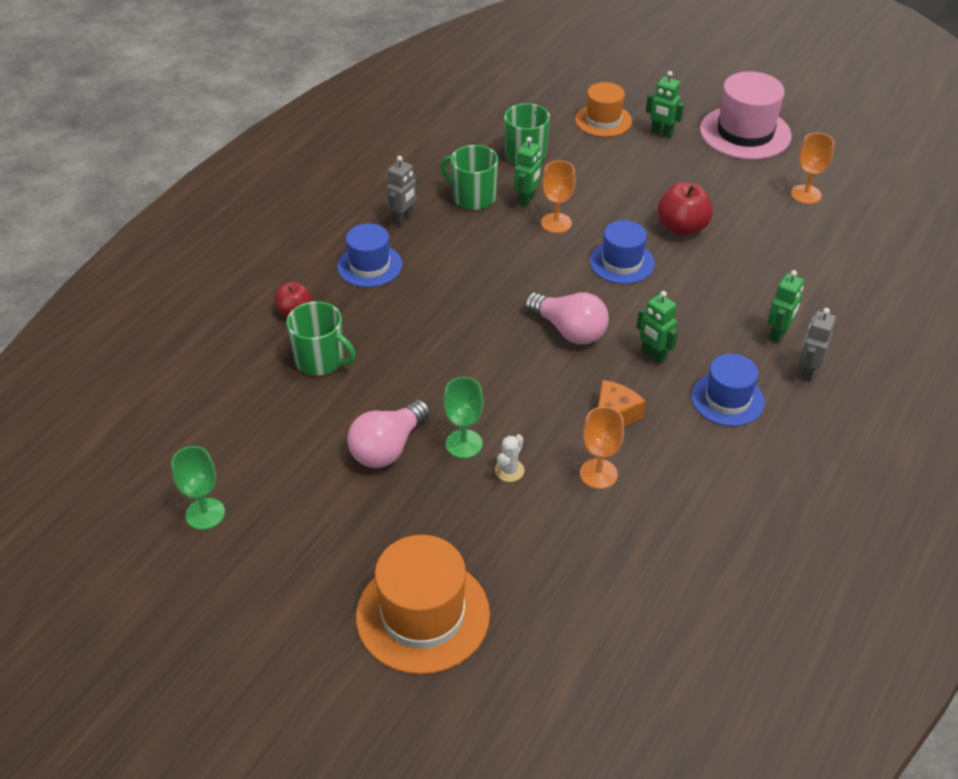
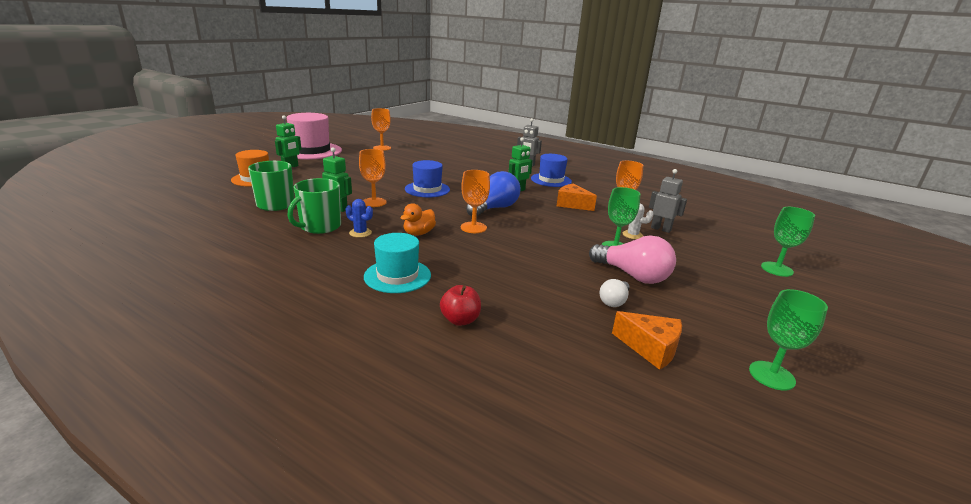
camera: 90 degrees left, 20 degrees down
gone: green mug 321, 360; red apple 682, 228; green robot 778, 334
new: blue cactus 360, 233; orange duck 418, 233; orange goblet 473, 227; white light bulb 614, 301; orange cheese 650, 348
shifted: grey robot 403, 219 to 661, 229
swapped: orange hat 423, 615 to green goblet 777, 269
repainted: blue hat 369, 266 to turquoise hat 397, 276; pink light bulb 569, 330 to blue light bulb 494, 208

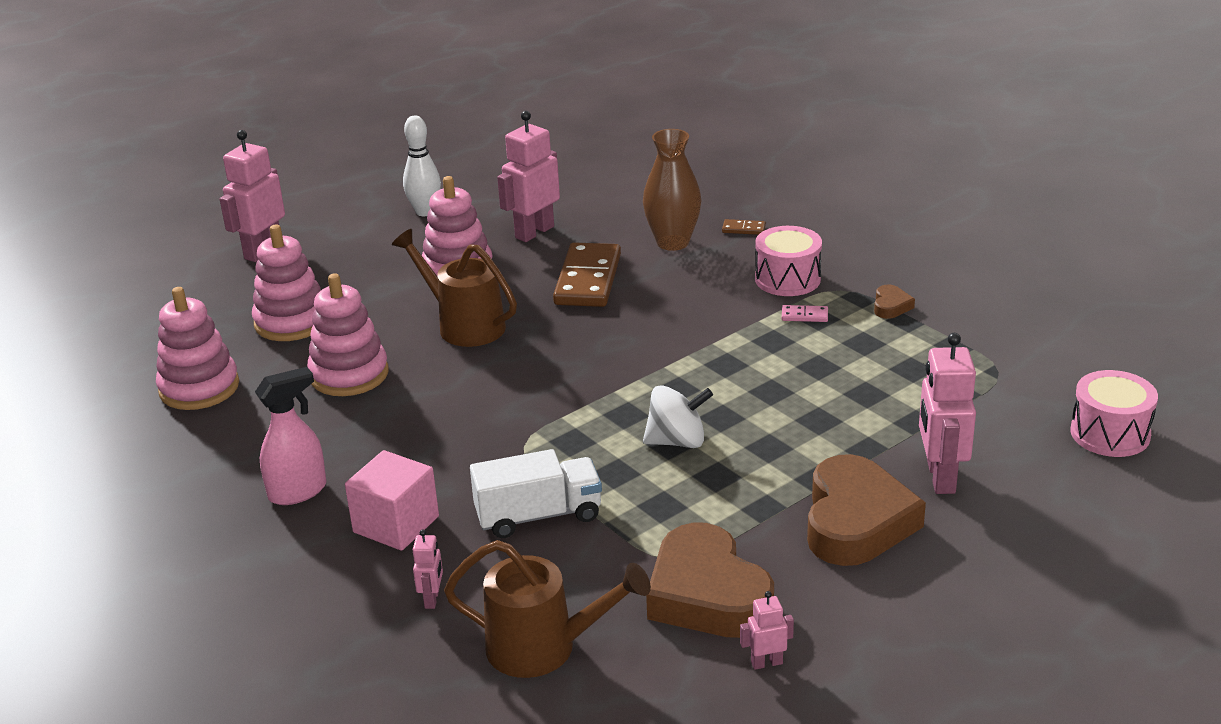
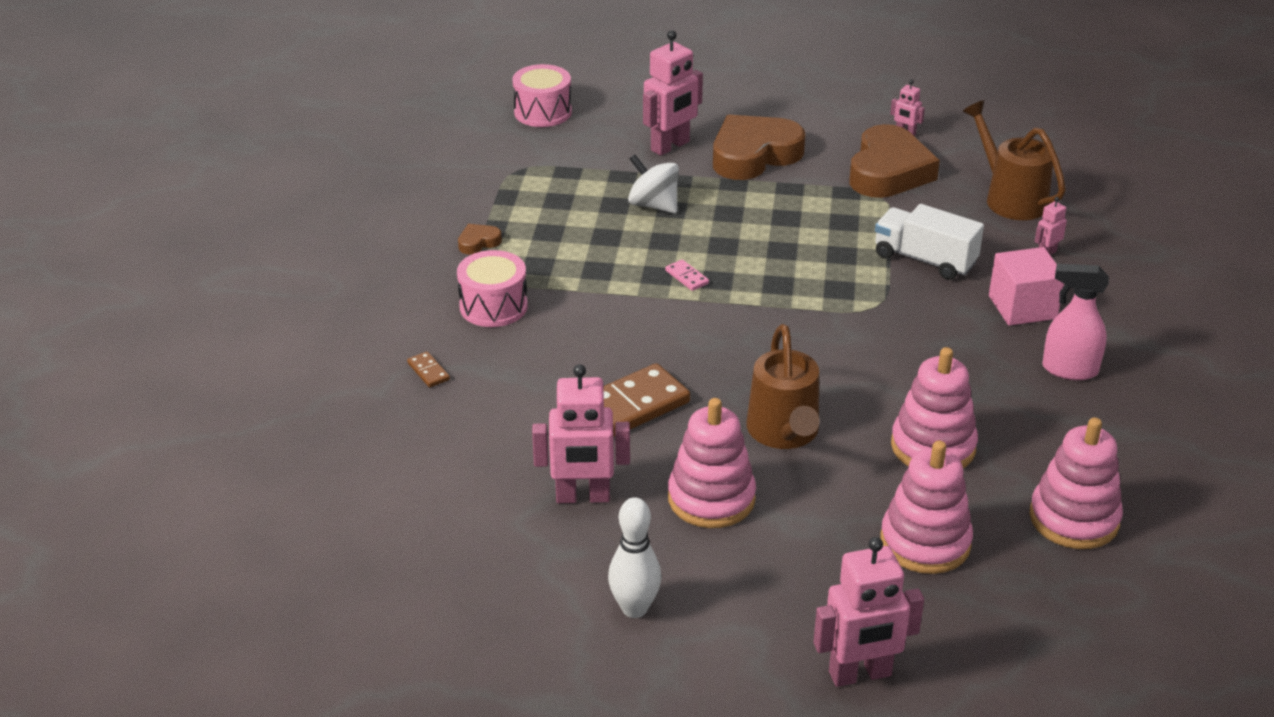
camera: 135 degrees left, 5 degrees up
gone: brown vase 673, 242
shifted: white spinning top 677, 441 to 653, 205; pink domino 804, 316 to 687, 277

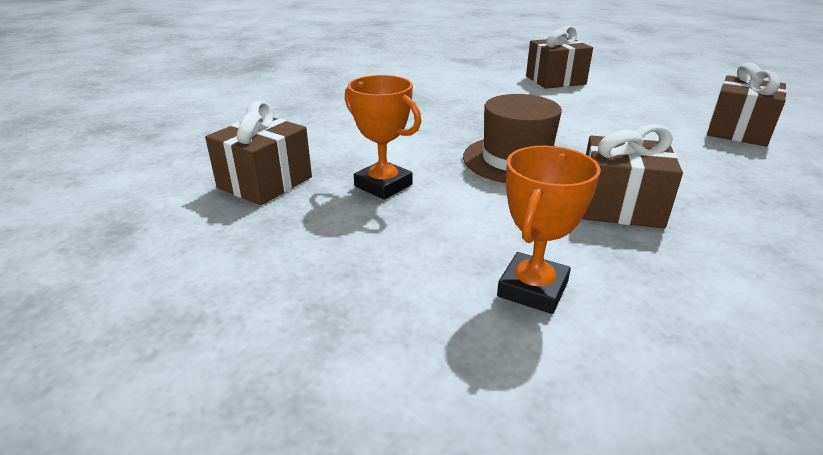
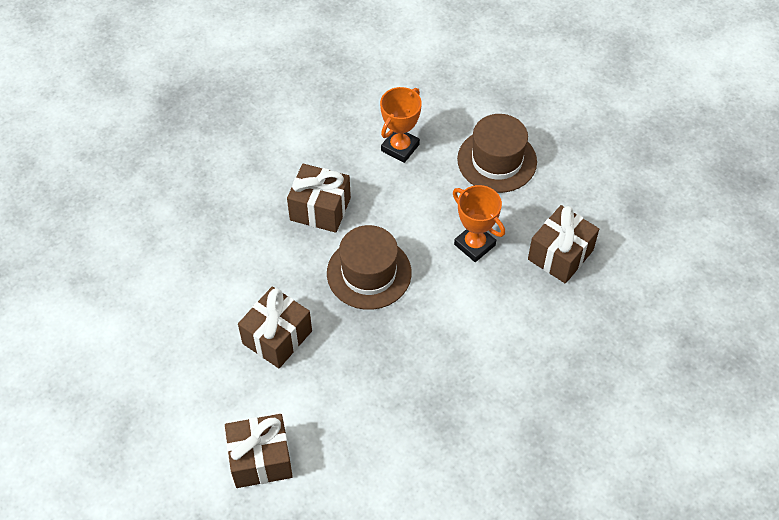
camera: 175 degrees left, 25 degrees up
new: brown hat 497, 160
shifted: brown gift 738, 131 to 277, 337

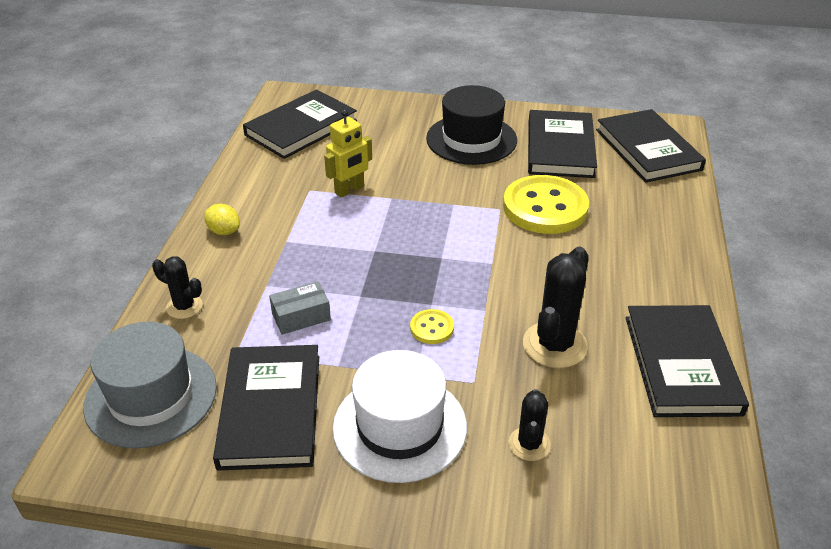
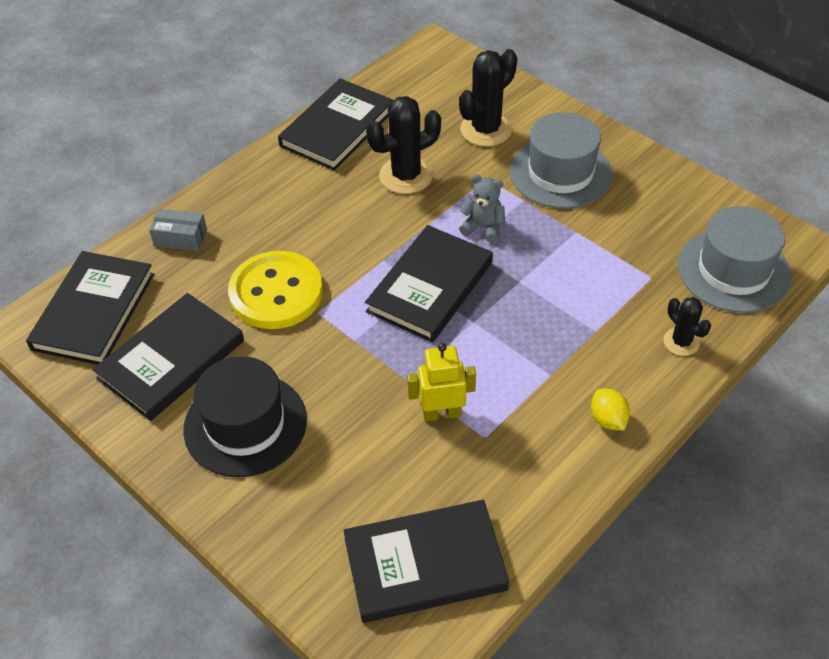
camera: 145 degrees left, 10 degrees up
shifted: grey box 301, 317 to 180, 238; black book 270, 410 to 430, 287
swapped: yellow button 432, 328 to grey teddy bear 483, 227
repainted: white hat 400, 427 to grey hat 560, 173
scaled: black cactus 529, 444 = 486, 129 x1.72

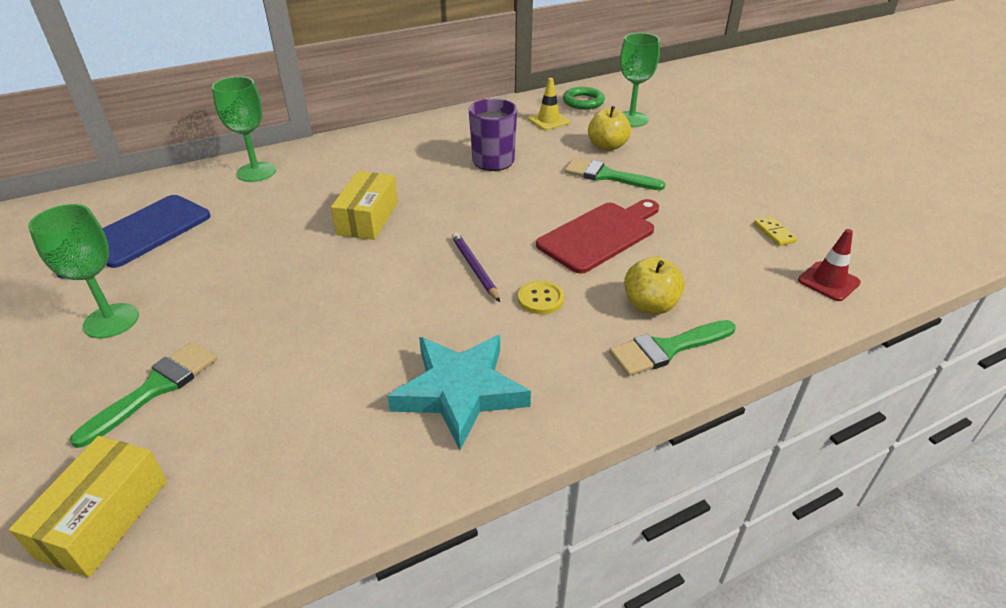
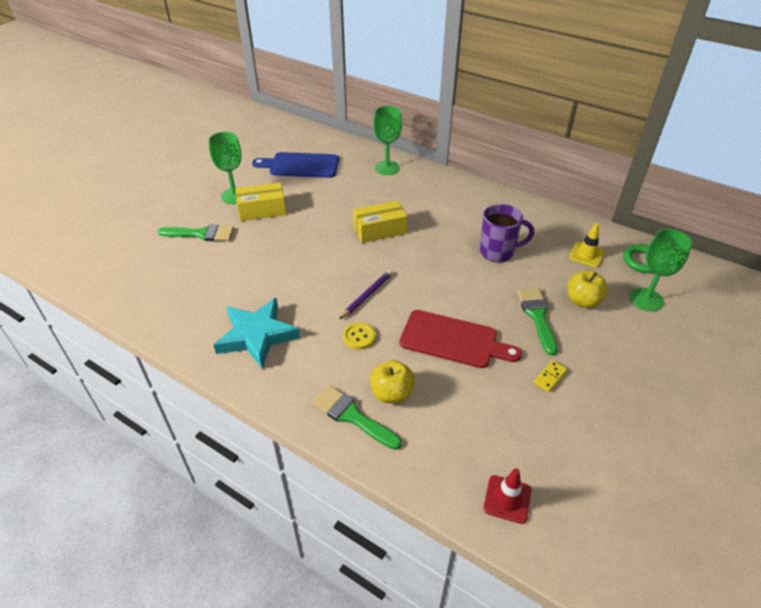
camera: 60 degrees right, 5 degrees up
shifted: yellow box 104, 518 to 262, 210; yellow domino 774, 233 to 550, 377

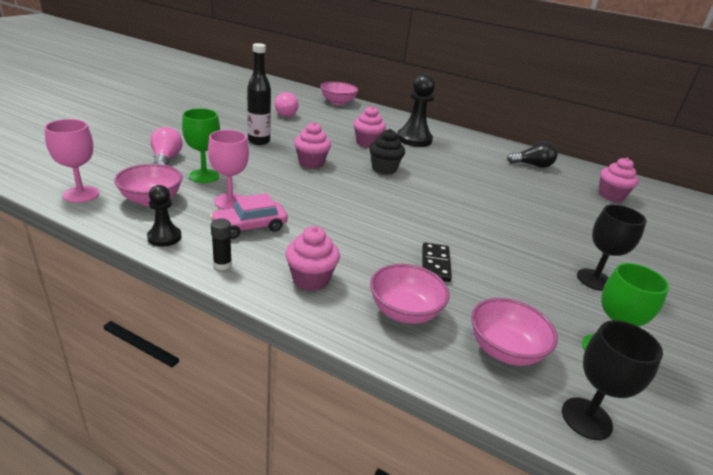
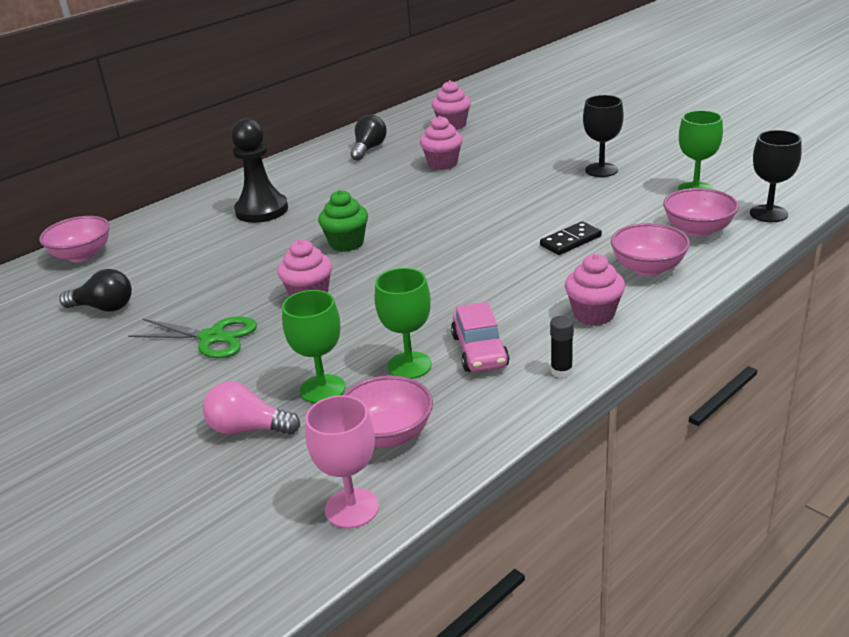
camera: 65 degrees left, 0 degrees up
gone: black pawn 164, 237
shifted: pink cupcake 367, 143 to 442, 164
swapped: black bottle 259, 141 to green scissors 212, 337
repainted: pink light bulb 286, 113 to black light bulb 104, 307; black cupcake 384, 169 to green cupcake 346, 243; pink goblet 230, 201 to green goblet 409, 365
rotated: black domino 435, 264 = 570, 241 60 degrees counterclockwise

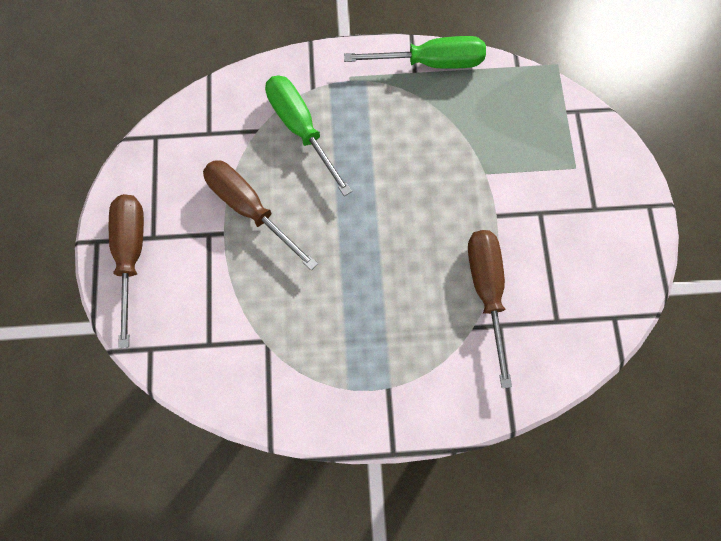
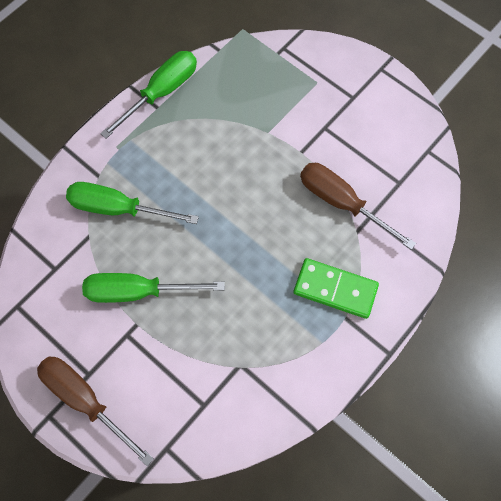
camera: 45 degrees left, 5 degrees down
new: green domino 335, 289
repainted: brown screwdriver 250, 208 to green screwdriver 138, 291

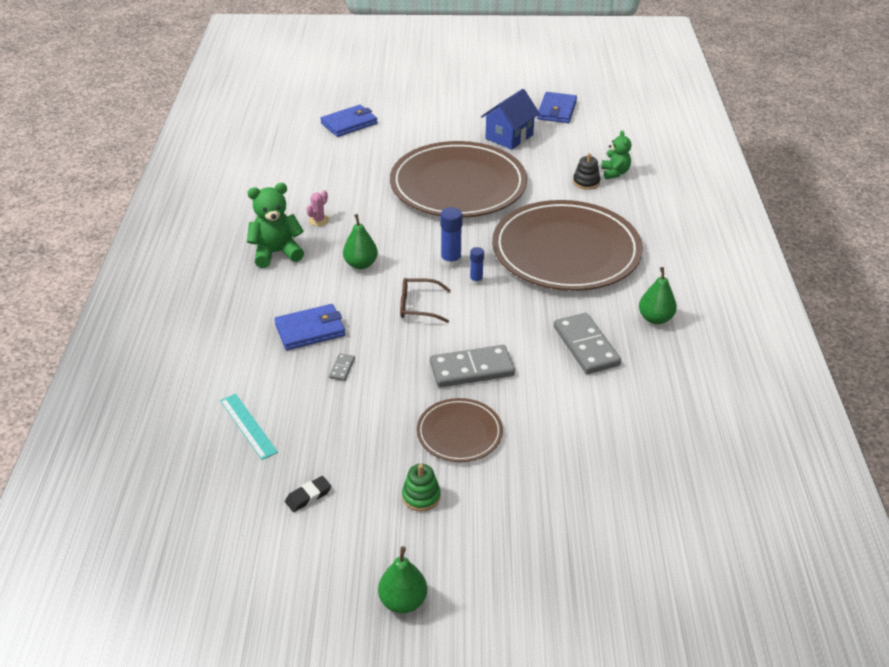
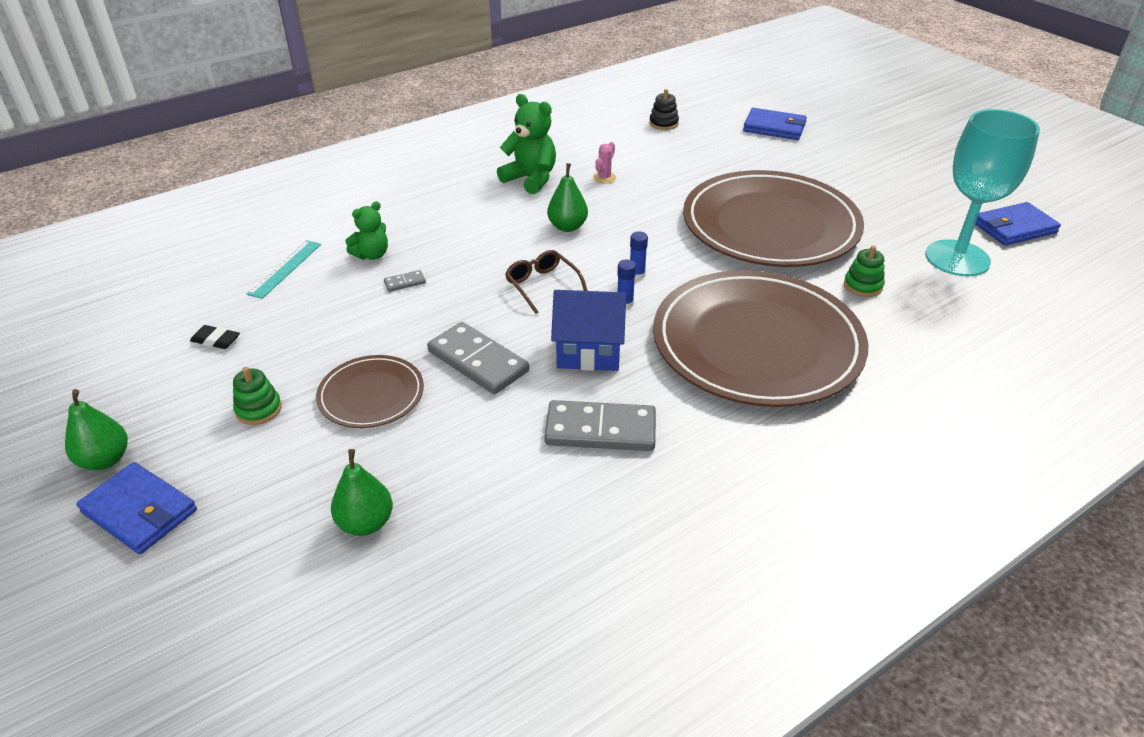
camera: 55 degrees right, 0 degrees up
new: green stacking toy 863, 285; turquoise goblet 957, 258
shifted: blue wallet 310, 330 to 140, 511; green pear 655, 318 to 366, 523; green teddy bear 615, 173 to 372, 255; blue house 509, 137 to 588, 351; black stacking toy 586, 182 to 663, 123
rotated: grey domino 585, 346 = 600, 430 60 degrees clockwise; pink cactus 318, 220 = 604, 178 60 degrees counterclockwise
scaled: blue glue stick 451, 261 = 637, 275 x0.62

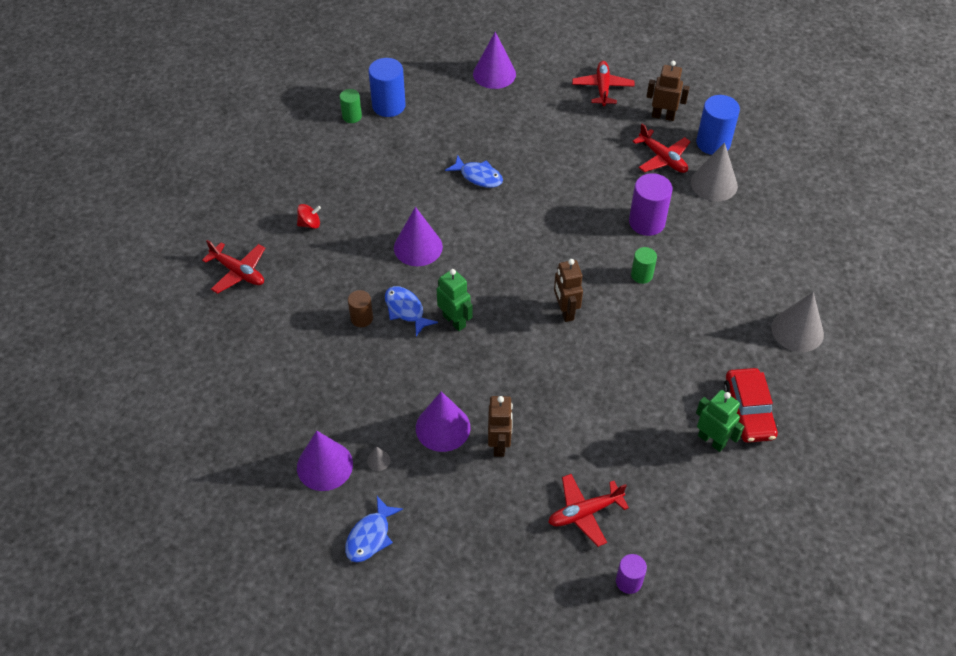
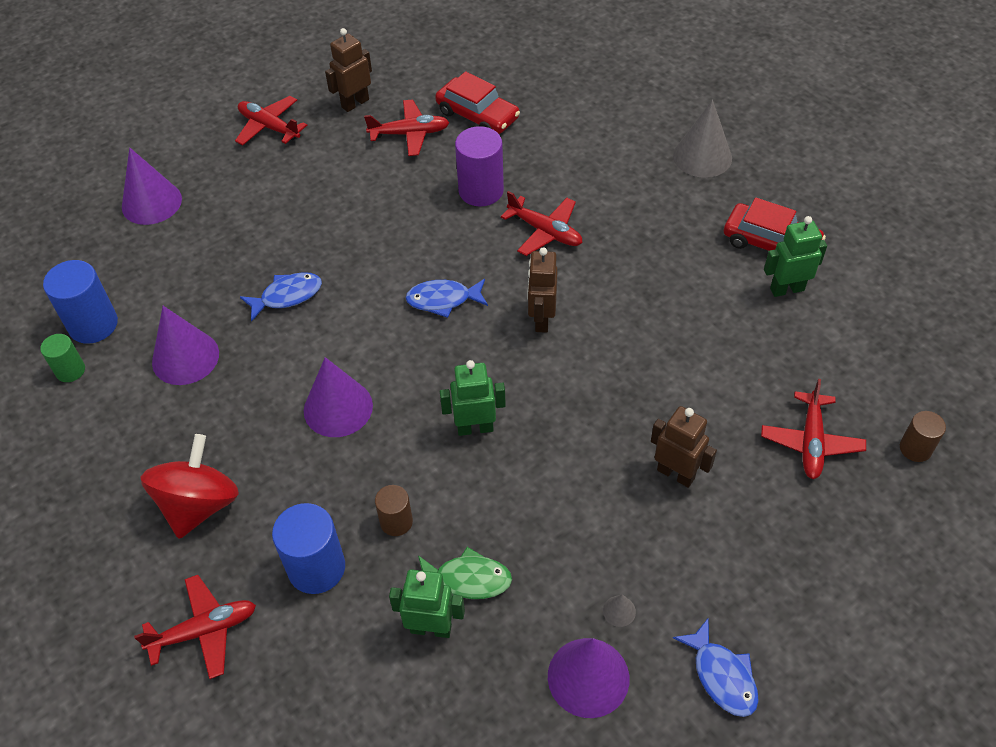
camera: 55 degrees left, 0 degrees up
new: green robot 431, 628; green fish 467, 579
shifted: purple cone 443, 427 to 185, 357; blue cylinder 713, 143 to 316, 568; blue fish 406, 310 to 443, 300
swapped: grey cone 714, 184 to red car 477, 115; green cylinder 641, 275 to red plane 545, 232
repainted: purple cylinder 628, 581 to brown cylinder 915, 448
rotated: brown robot 565, 311 = 541, 319 75 degrees clockwise
scaled: red spinning top 310, 224 = 199, 504 x2.12

